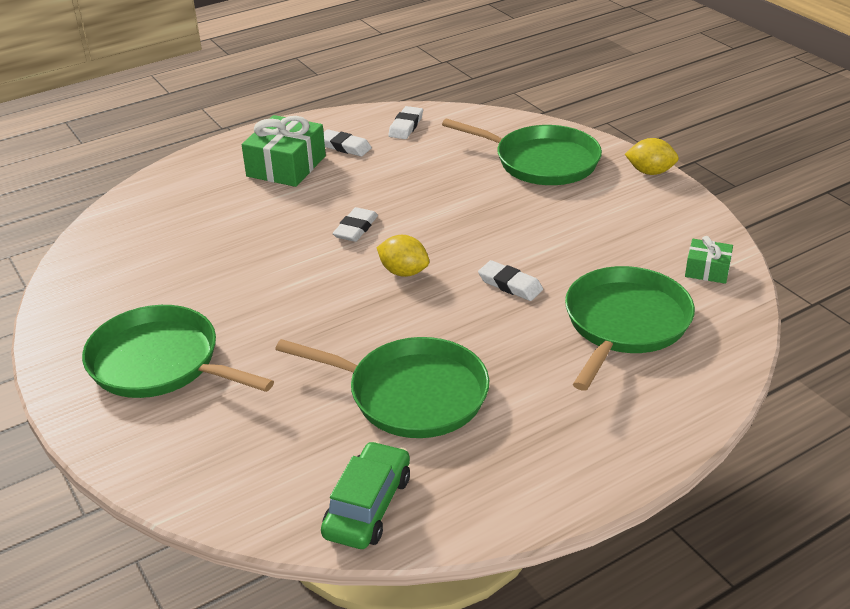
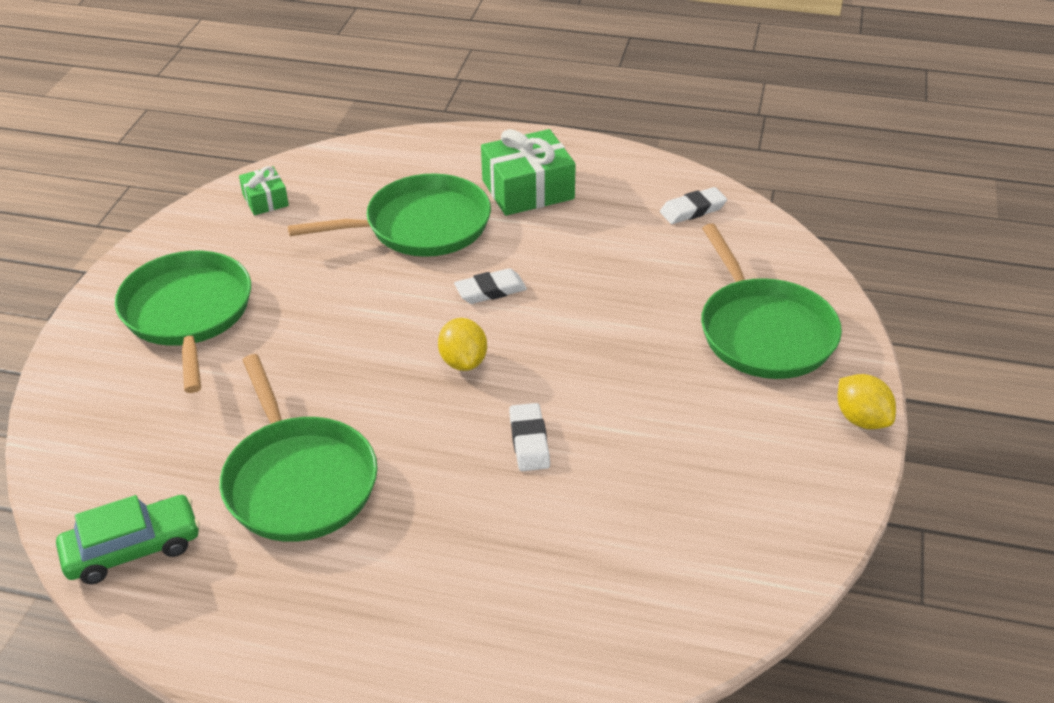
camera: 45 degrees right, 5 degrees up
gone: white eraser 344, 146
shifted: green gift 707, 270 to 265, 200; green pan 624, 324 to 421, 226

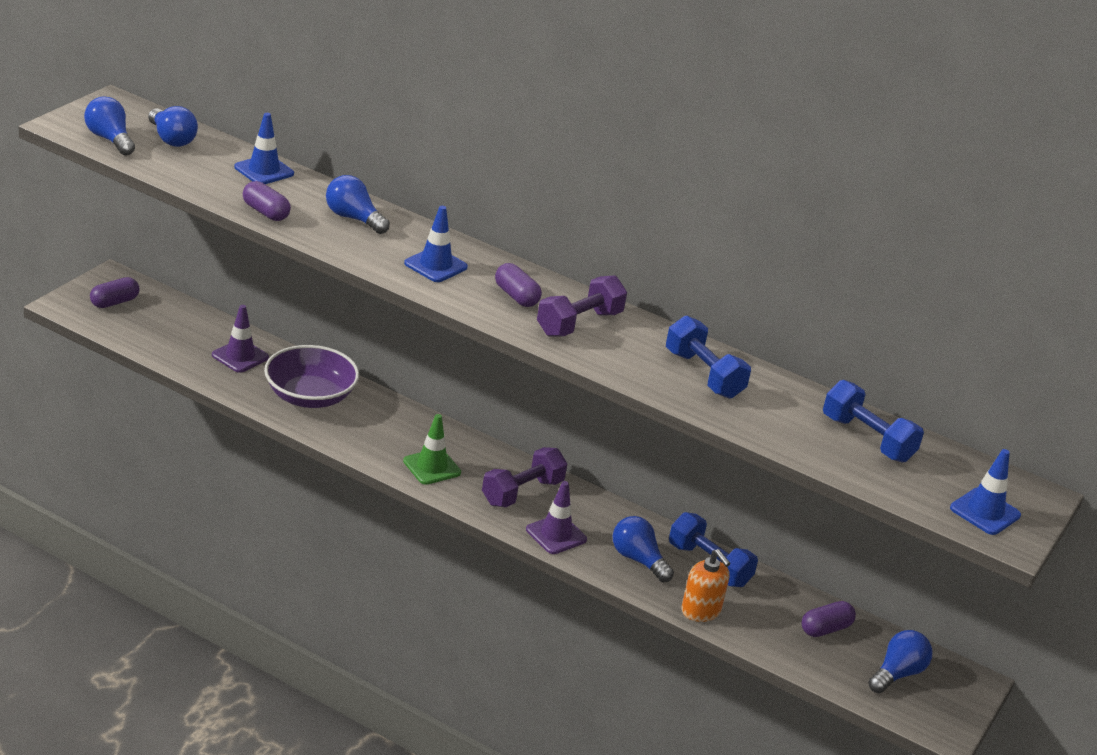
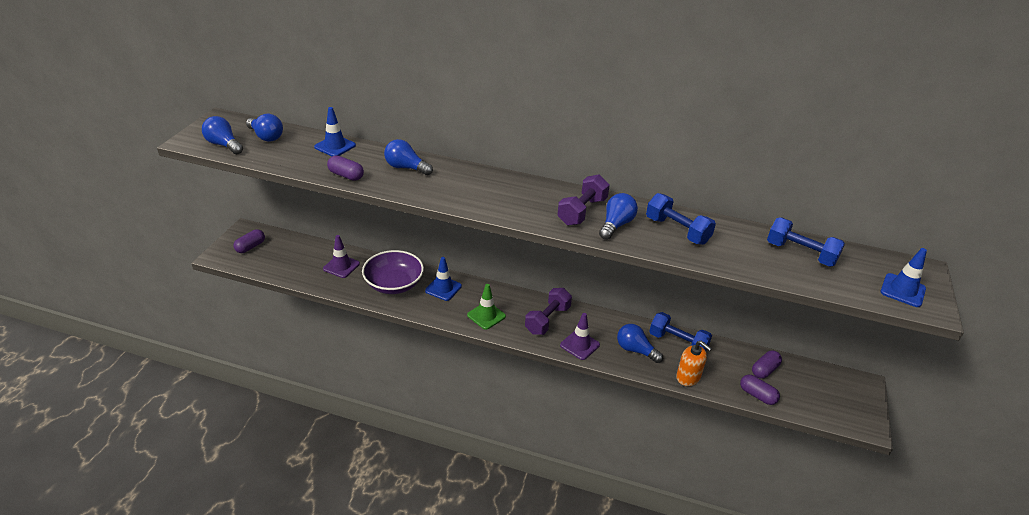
camera: 10 degrees left, 5 degrees up
shifted: blue traffic cone 435, 265 to 443, 288; blue light bulb 897, 674 to 616, 225; purple capsule 516, 296 to 757, 395

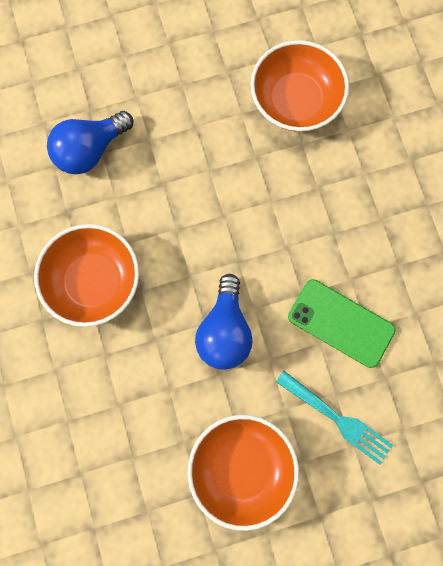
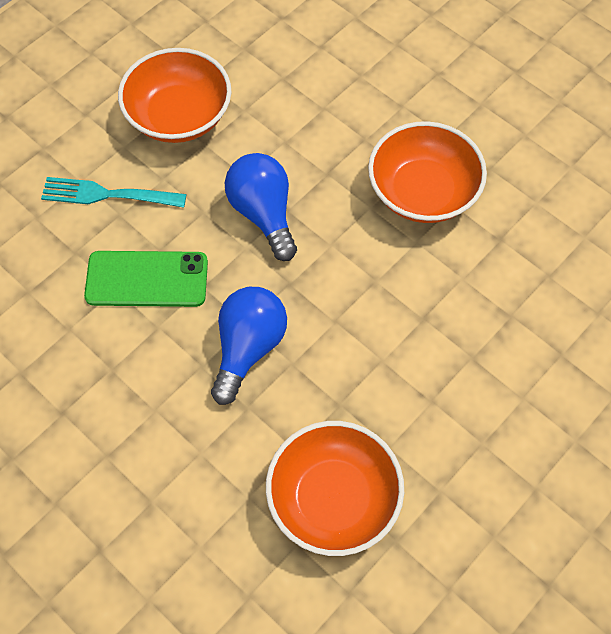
camera: 150 degrees right, 15 degrees down
shifted: blue light bulb 90, 150 to 248, 348

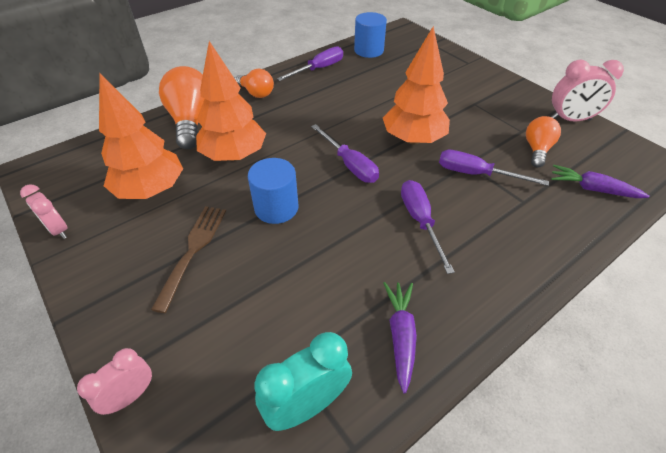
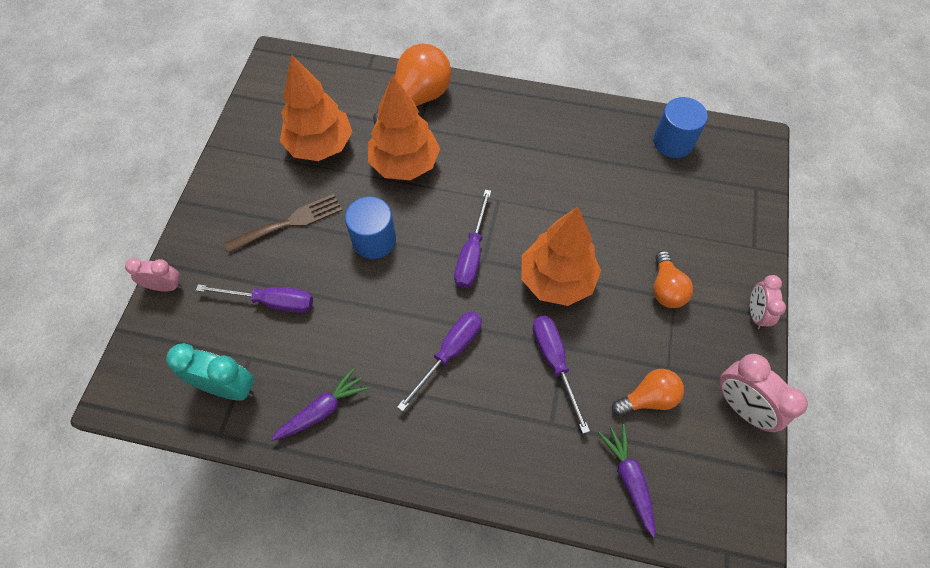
camera: 50 degrees right, 15 degrees up
shifted: purple screwdriver 319, 69 to 271, 302; orange light bulb 256, 93 to 666, 288; pink clock 58, 230 to 755, 313

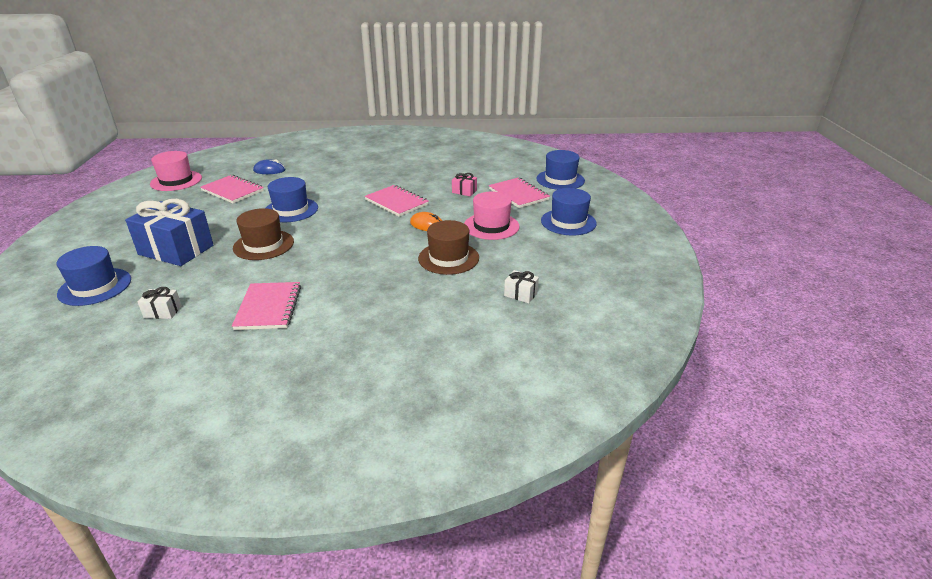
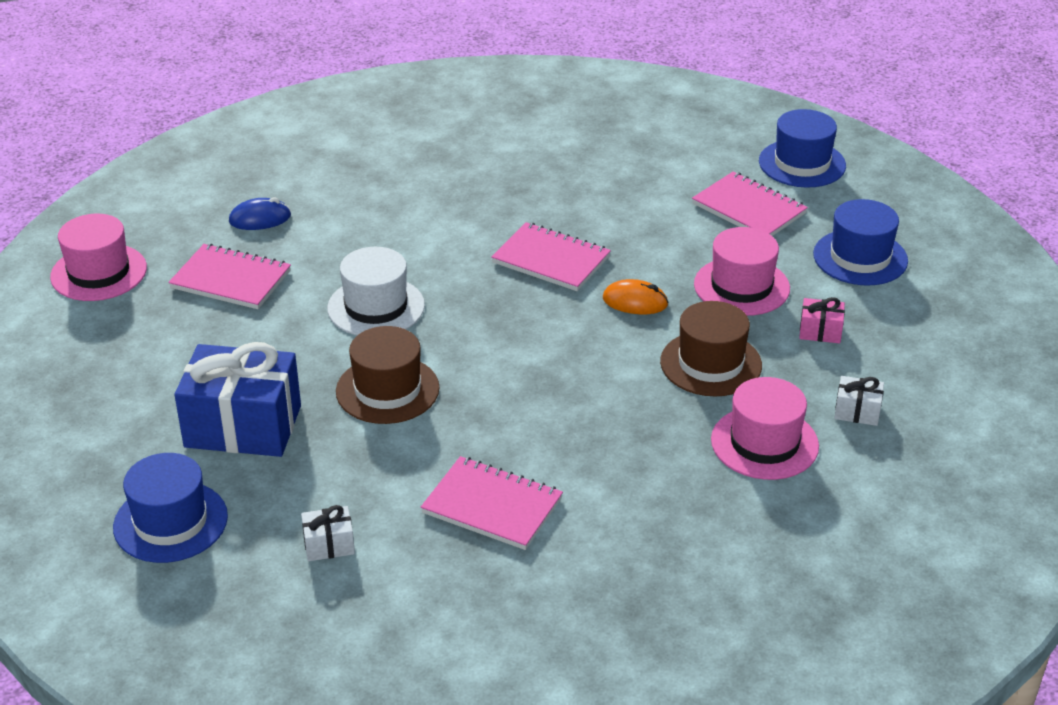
camera: 15 degrees left, 5 degrees up
new: pink hat 764, 443
shifted: pink gift 464, 191 to 820, 331
repainted: blue hat 291, 210 to white hat 376, 307
rotated: pink notebook 269, 307 = 492, 506 45 degrees counterclockwise

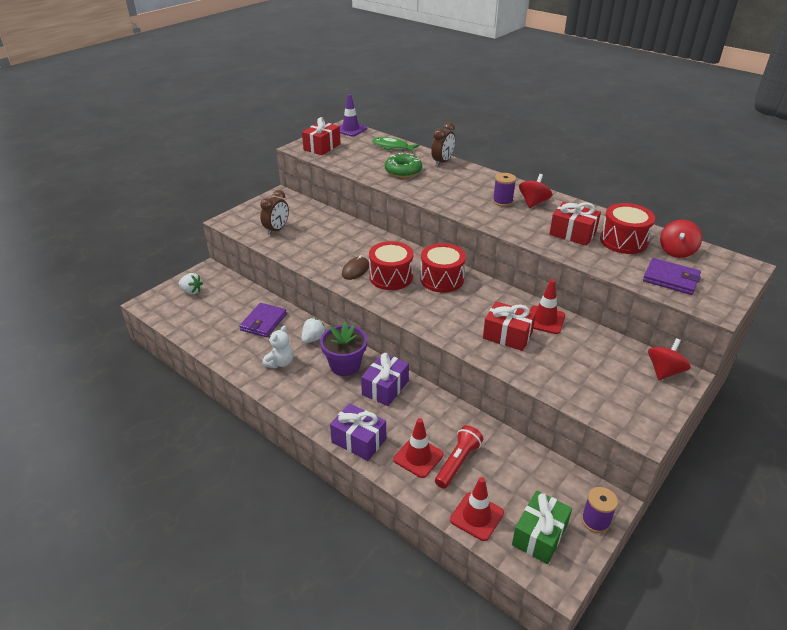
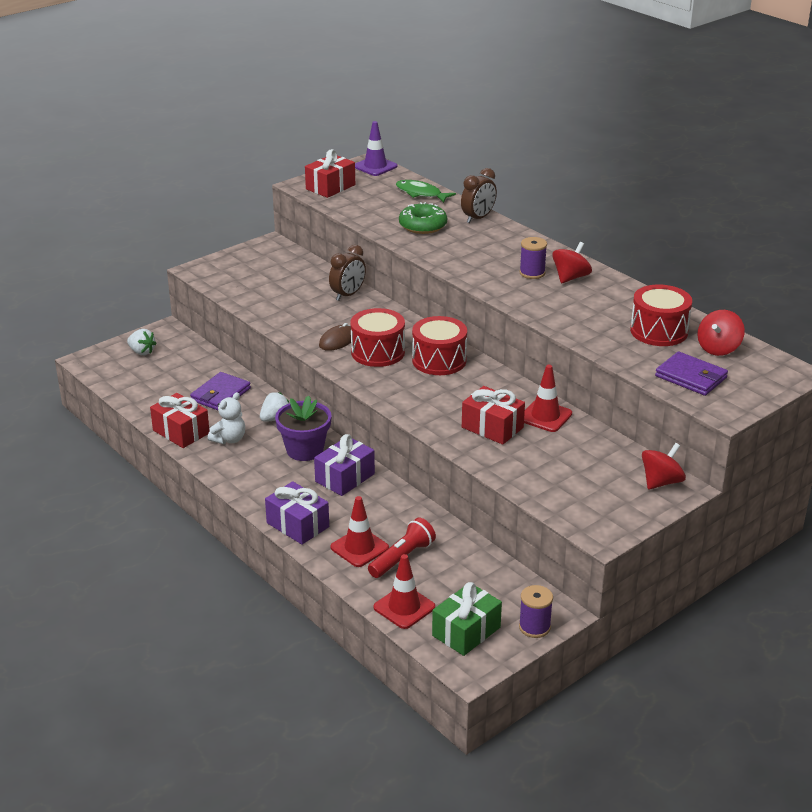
camera: 10 degrees right, 5 degrees down
shifted: red gift 572, 233 to 181, 432; brown clock 276, 230 to 348, 295

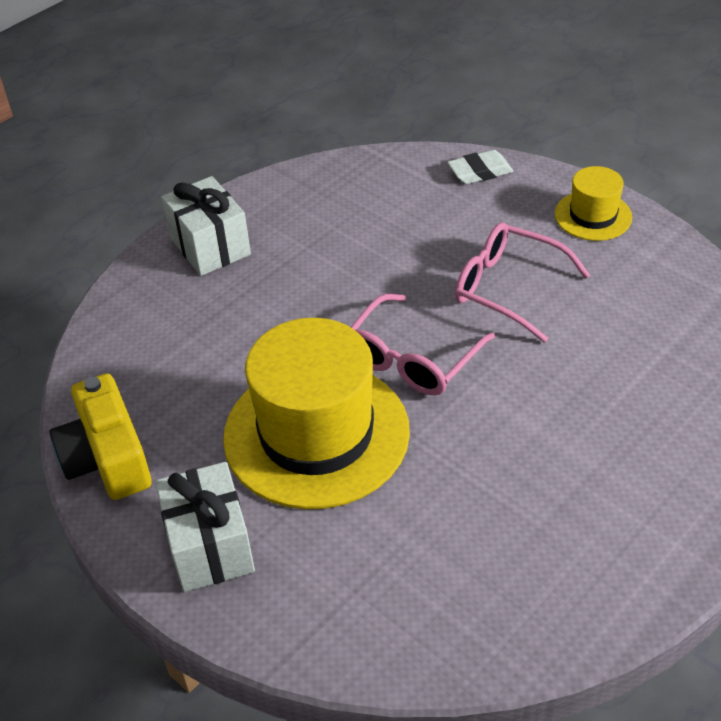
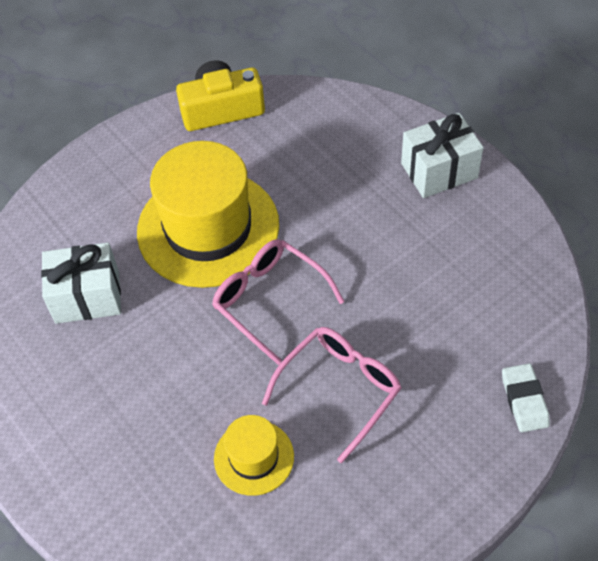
camera: 100 degrees right, 10 degrees up
shifted: white gift 210, 546 to 87, 297; yellow hat 593, 216 to 254, 457

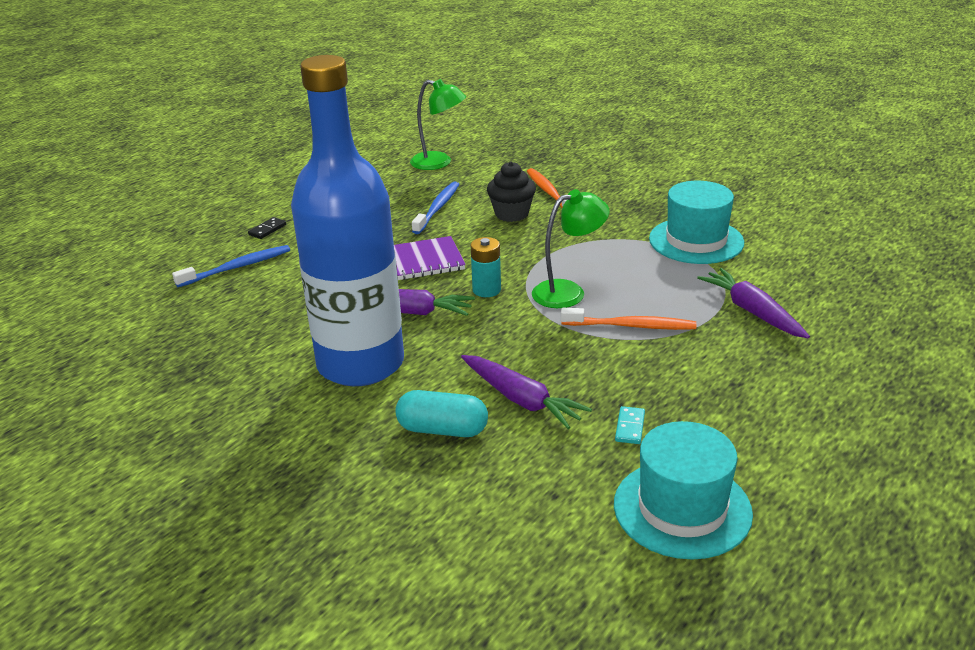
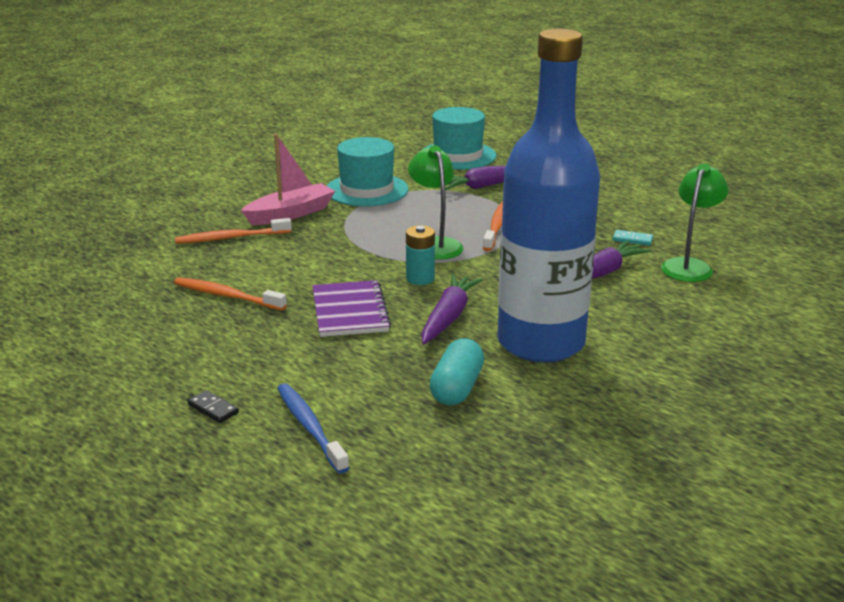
camera: 85 degrees left, 5 degrees down
gone: black cupcake 511, 214
new: pink boat 291, 214
shifted: turquoise hat 682, 508 to 457, 155; turquoise capsule 442, 429 to 456, 388; green lamp 439, 163 to 689, 266
repainted: blue toothbrush 438, 208 to orange toothbrush 227, 296

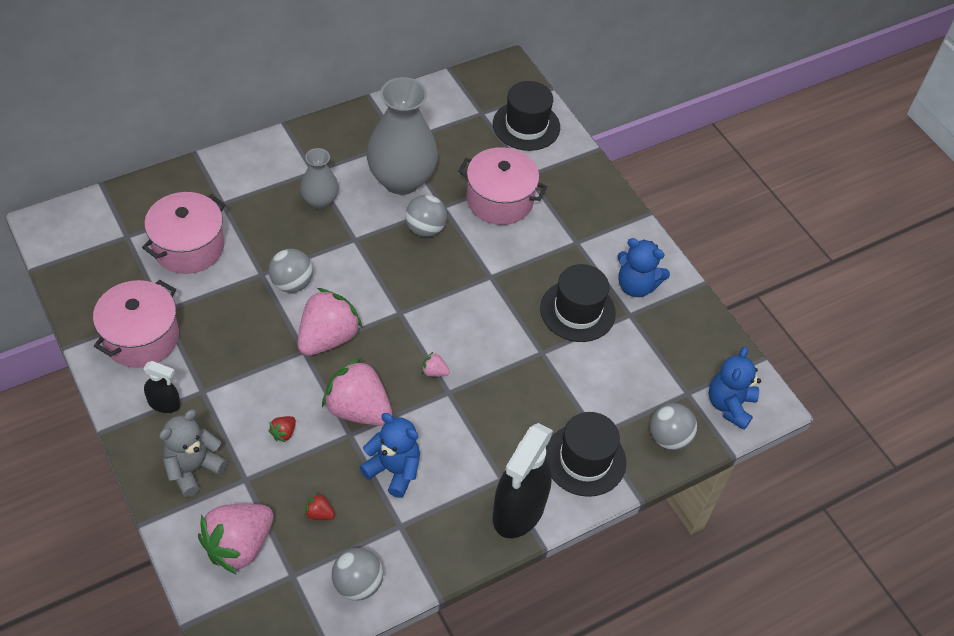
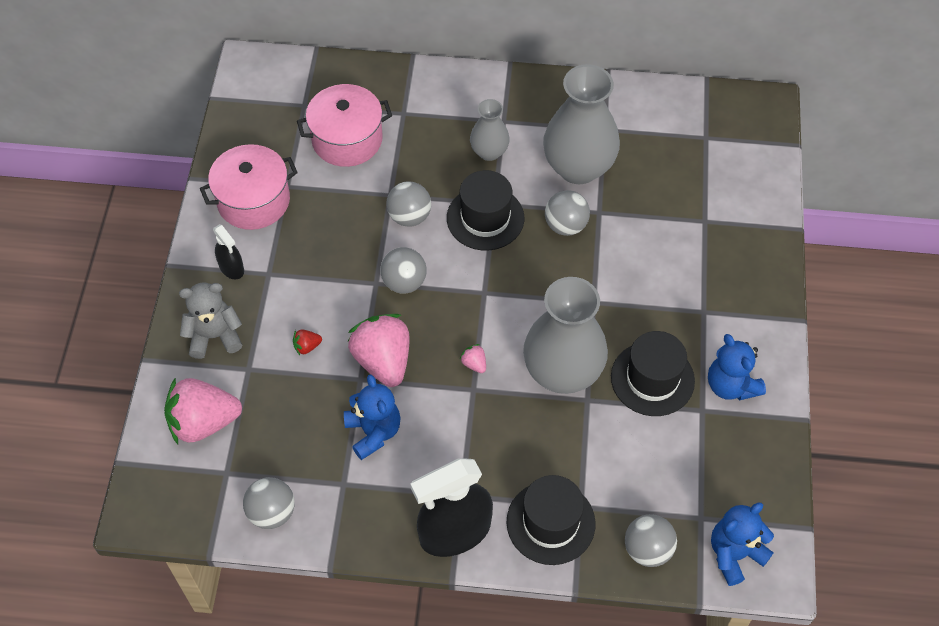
camera: 40 degrees right, 5 degrees up
gone: red strawberry 319, 513; pink pot 499, 200
new: grey vase 562, 372
shifted: black hat 526, 126 to 485, 218
swapped: pink strawberry 327, 338 to grey ball 404, 282

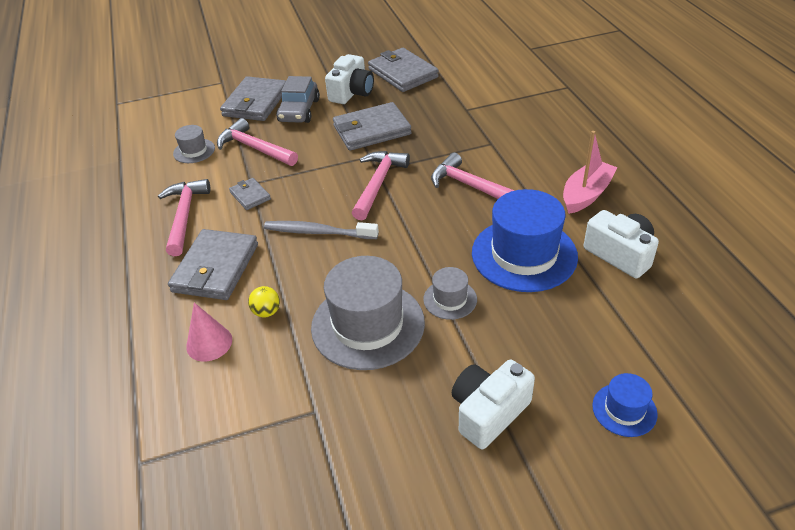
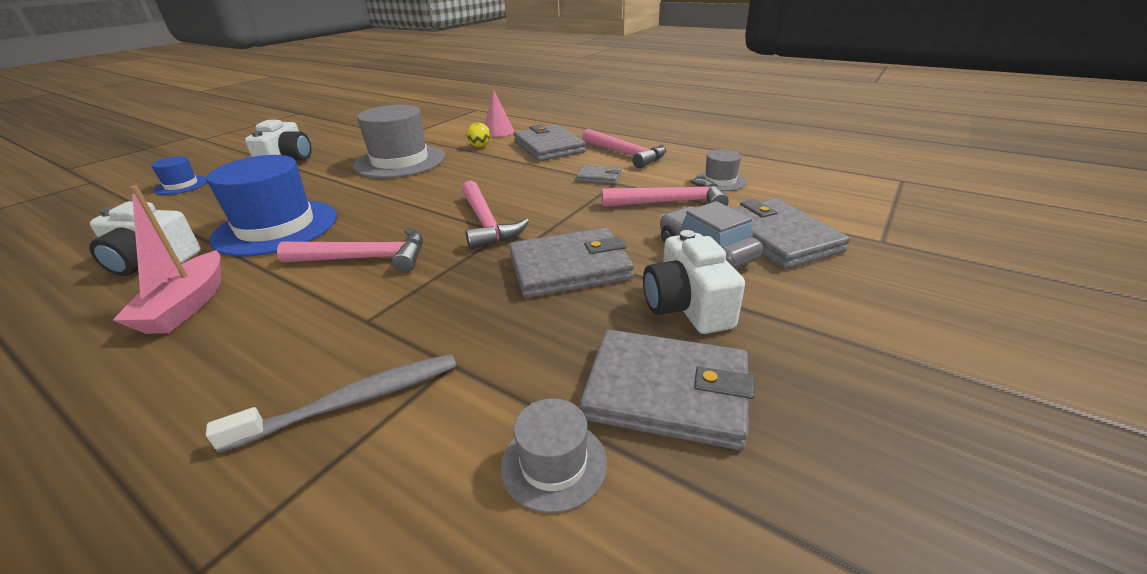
camera: 140 degrees right, 10 degrees down
shifted: grey toothbrush 318, 232 to 353, 401; grey hat 450, 299 to 553, 463
rotated: grey wallet 371, 130 = 569, 267 45 degrees clockwise

